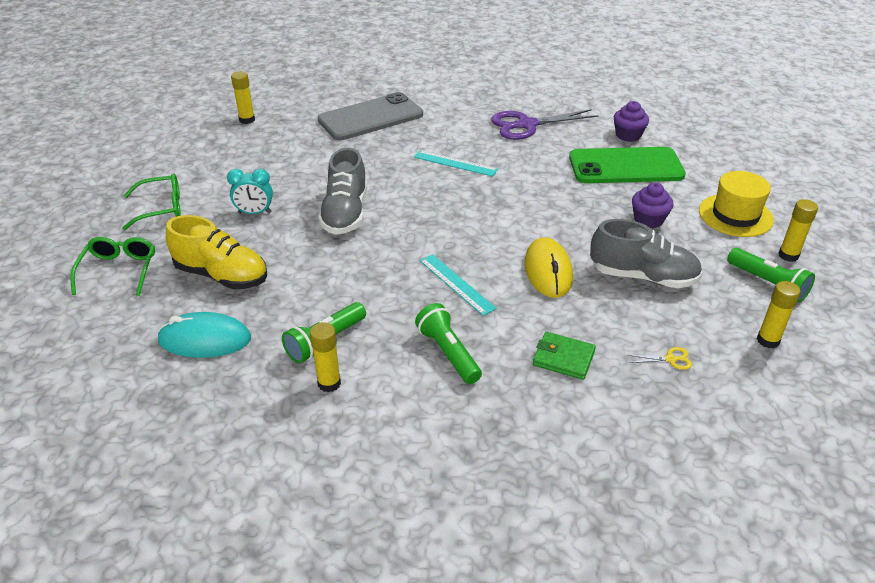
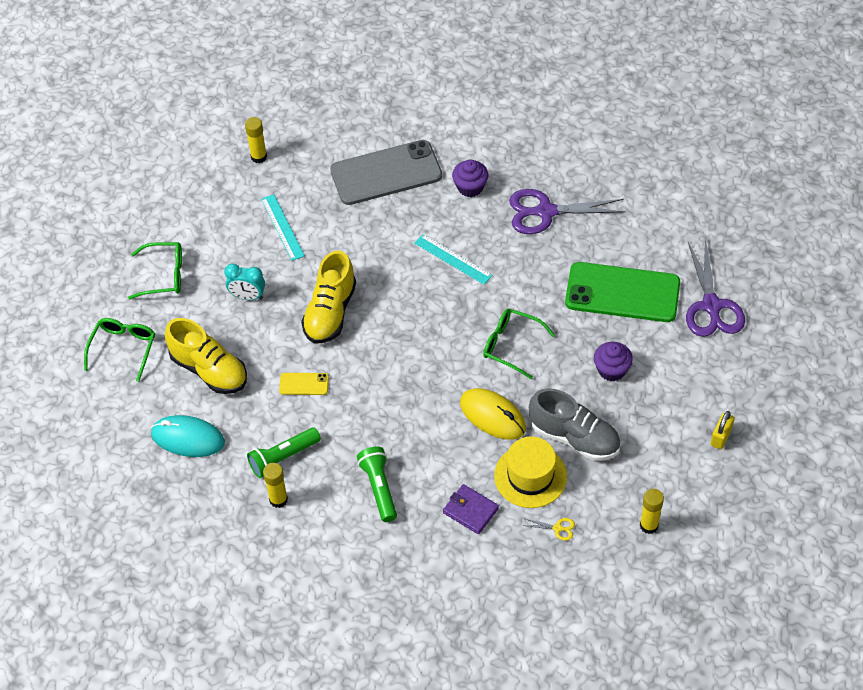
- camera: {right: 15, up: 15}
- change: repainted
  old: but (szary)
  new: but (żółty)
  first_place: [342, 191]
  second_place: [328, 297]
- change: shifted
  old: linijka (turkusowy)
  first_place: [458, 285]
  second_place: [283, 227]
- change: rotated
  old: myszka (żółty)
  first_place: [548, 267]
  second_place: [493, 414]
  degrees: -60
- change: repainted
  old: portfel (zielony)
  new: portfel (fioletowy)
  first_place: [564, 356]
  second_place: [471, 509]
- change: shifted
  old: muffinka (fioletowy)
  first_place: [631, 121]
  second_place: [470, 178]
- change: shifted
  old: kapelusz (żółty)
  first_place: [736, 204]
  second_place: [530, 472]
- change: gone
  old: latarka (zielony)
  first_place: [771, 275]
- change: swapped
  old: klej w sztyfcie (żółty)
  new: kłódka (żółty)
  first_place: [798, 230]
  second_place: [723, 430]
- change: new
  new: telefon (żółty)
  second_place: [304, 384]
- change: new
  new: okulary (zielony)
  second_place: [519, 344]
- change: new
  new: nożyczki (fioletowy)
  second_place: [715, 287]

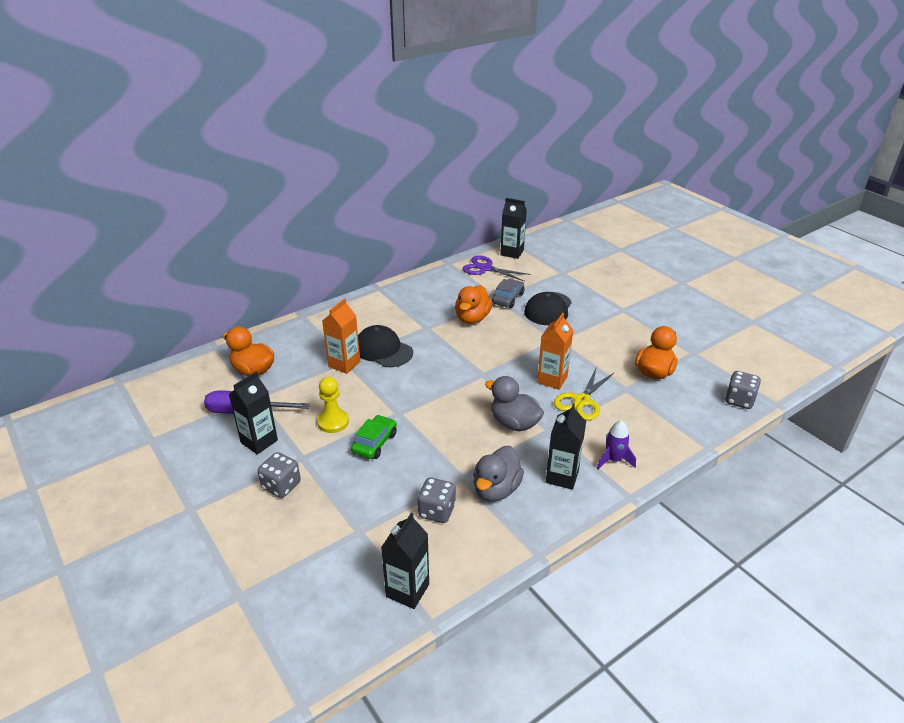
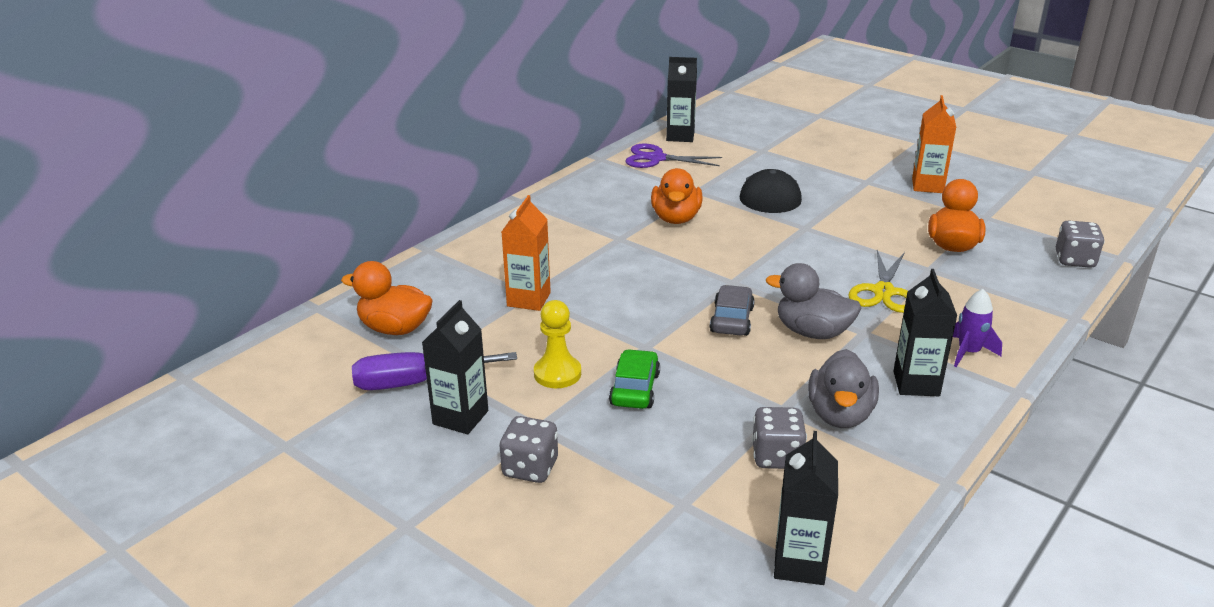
- camera: {right: -15, up: -5}
- change: gone
  old: czapka (czarny)
  first_place: [385, 346]
- change: shifted
  old: samochód (szary)
  first_place: [508, 293]
  second_place: [732, 310]
- change: shifted
  old: karton mleka (pomarańczowy)
  first_place: [555, 351]
  second_place: [934, 144]

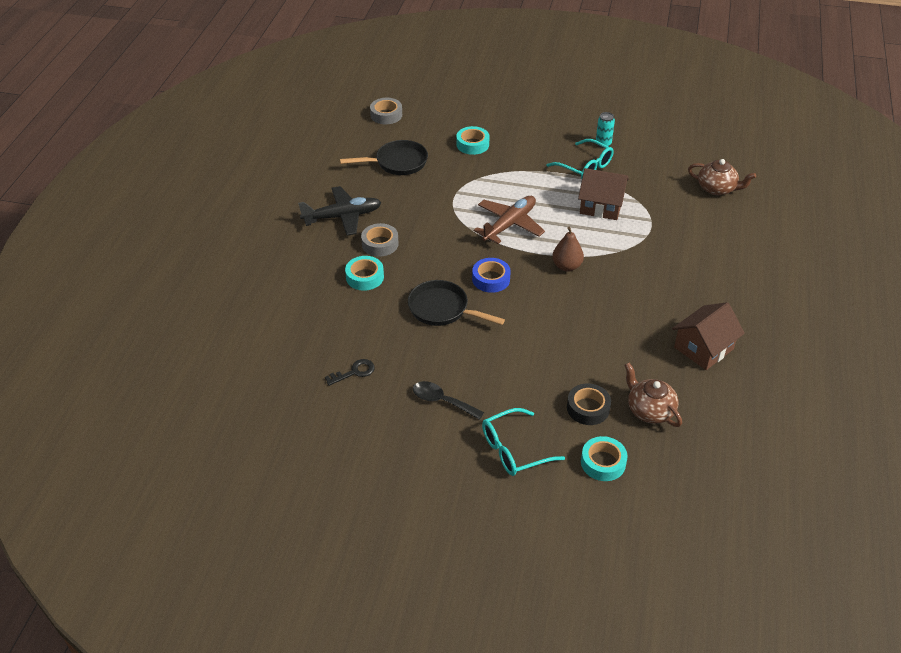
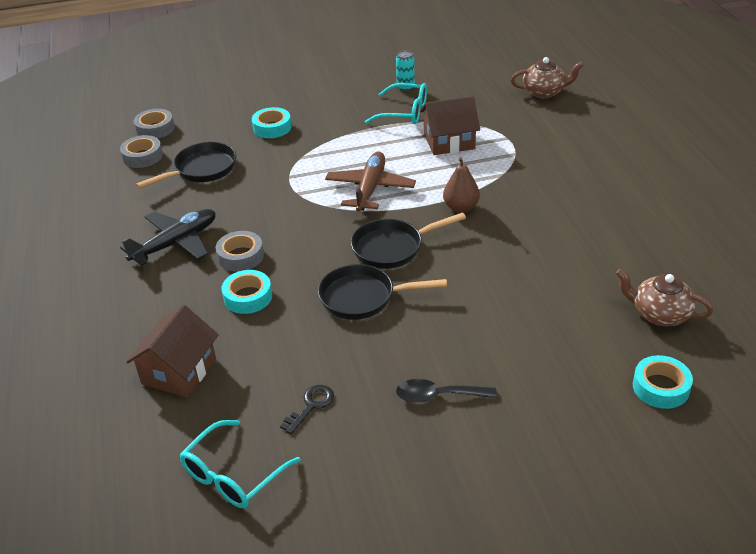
- camera: {right: -25, up: -5}
- change: swapped
  old: taśma klejąca (niebieski)
  new: patelnia (czarny)
  first_place: [491, 275]
  second_place: [408, 241]
- change: shifted
  old: okulary (turkusowy)
  first_place: [523, 442]
  second_place: [240, 464]
- change: gone
  old: taśma klejąca (czarny)
  first_place: [589, 404]
- change: shifted
  old: domek (brązowy)
  first_place: [708, 336]
  second_place: [172, 351]
- change: new
  new: taśma klejąca (szary)
  second_place: [141, 151]

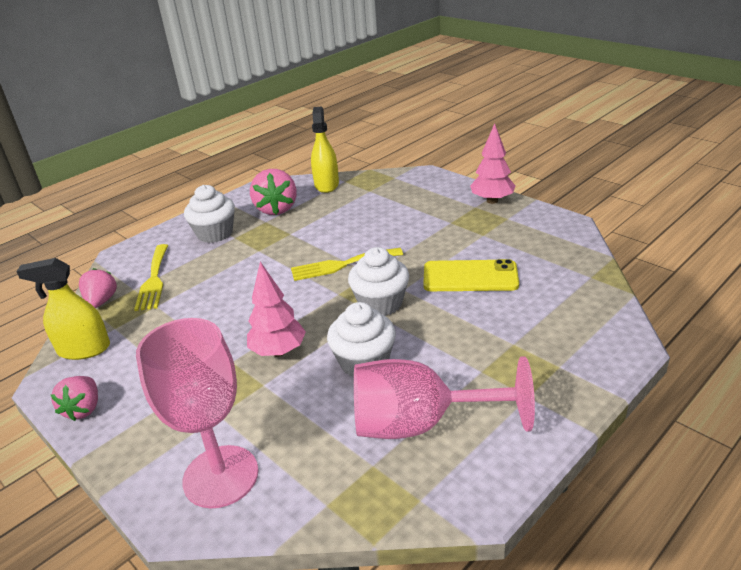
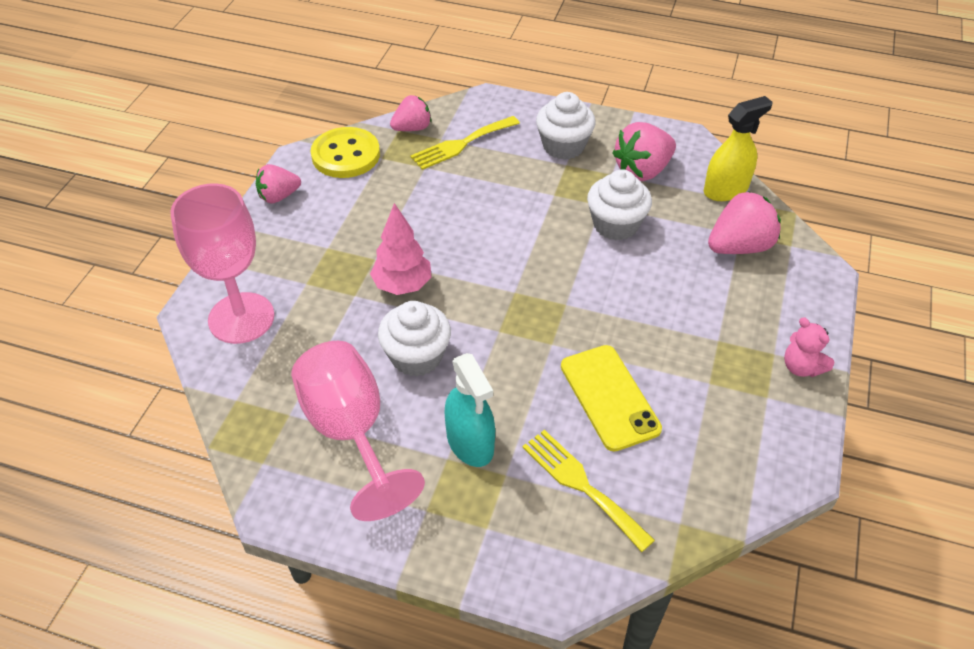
- camera: {right: 60, up: 15}
- change: swapped
  old: spryskiwacz (żółty)
  new: guzik (żółty)
  first_place: [63, 309]
  second_place: [345, 152]
- change: shifted
  old: widelec (żółty)
  first_place: [347, 264]
  second_place: [588, 491]
- change: shifted
  old: muffinka (biały)
  first_place: [378, 281]
  second_place: [619, 205]
- change: swapped
  old: drzewko (różowy)
  new: miś (różowy)
  first_place: [492, 163]
  second_place: [809, 347]
- change: new
  new: spryskiwacz (turkusowy)
  second_place: [469, 410]
- change: new
  new: truskawka (różowy)
  second_place: [744, 222]

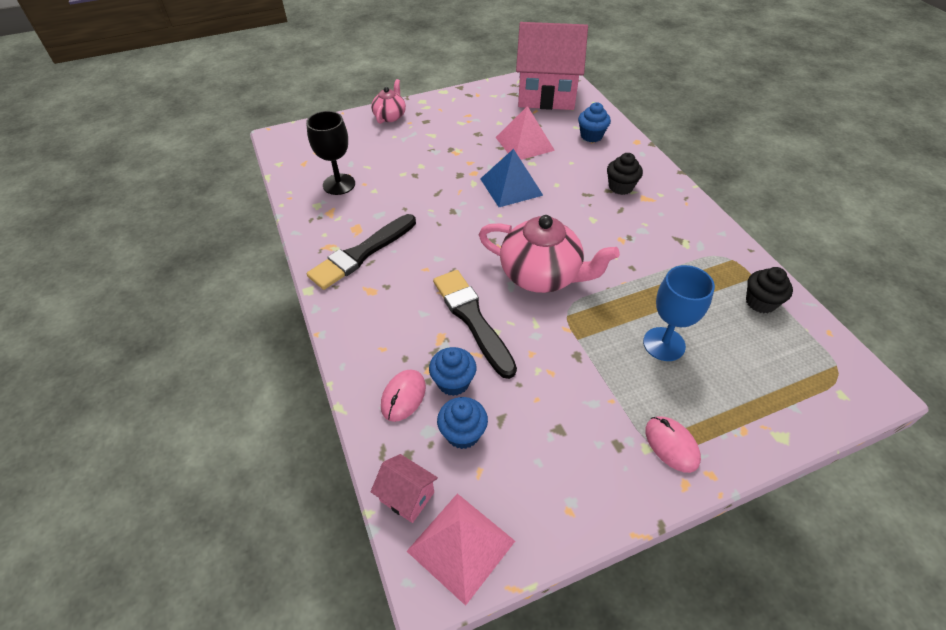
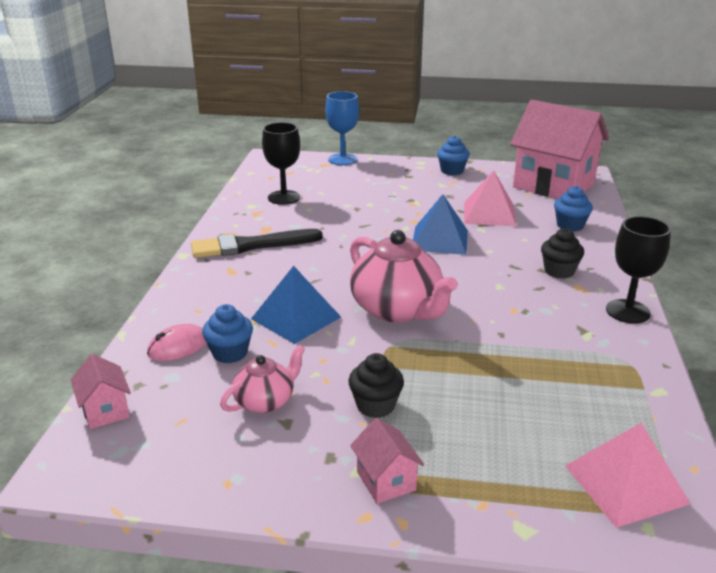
- camera: {right: 30, up: -20}
- change: shifted
  old: imbryk (różowy)
  first_place: [388, 101]
  second_place: [262, 379]
- change: shifted
  old: piramida (różowy)
  first_place: [461, 549]
  second_place: [627, 475]
- change: swapped
  old: pędzel (czarny)
  new: piramida (niebieski)
  first_place: [475, 324]
  second_place: [296, 305]
- change: shifted
  old: muffinka (niebieski)
  first_place: [462, 423]
  second_place: [453, 155]
- change: shifted
  old: kielich (niebieski)
  first_place: [679, 313]
  second_place: [342, 128]
- change: swapped
  old: myszka (różowy)
  new: domek (różowy)
  first_place: [673, 444]
  second_place: [387, 461]
- change: shifted
  old: muffinka (czarny)
  first_place: [769, 290]
  second_place: [376, 385]
- change: new
  new: kielich (czarny)
  second_place: [638, 270]

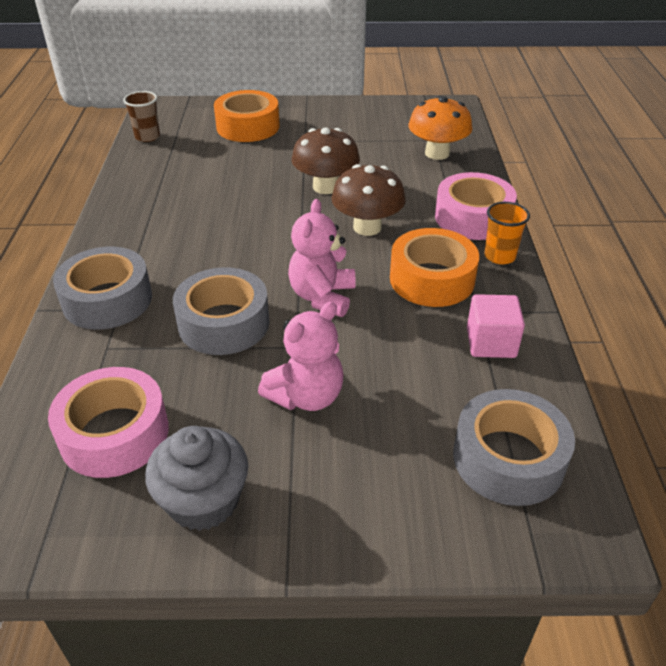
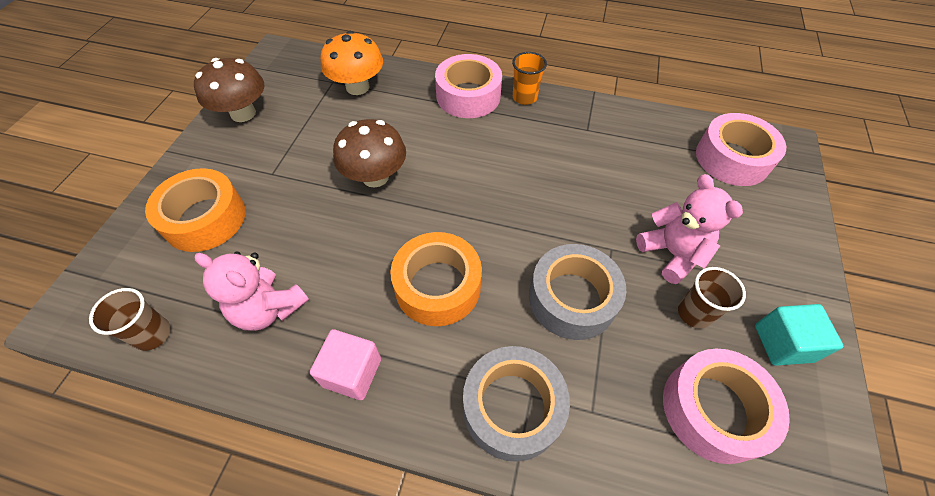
- camera: {right: -75, up: 15}
- change: swapped
  old: muffinka (szary)
  new: sześcian (turkusowy)
  first_place: [196, 478]
  second_place: [799, 335]
- change: shifted
  old: miś (różowy)
  first_place: [321, 258]
  second_place: [252, 291]
- change: shifted
  old: grzyb (brązowy)
  first_place: [368, 200]
  second_place: [229, 90]
- change: shifted
  old: taśma klejąca (pomarańczowy)
  first_place: [434, 267]
  second_place: [436, 279]
- change: repainted
  old: taśma klejąca (szary)
  new: taśma klejąca (różowy)
  first_place: [514, 447]
  second_place: [741, 149]
- change: shifted
  old: sześcian (różowy)
  first_place: [496, 326]
  second_place: [345, 364]
- change: new
  new: szklanka (brązowy)
  second_place: [712, 298]

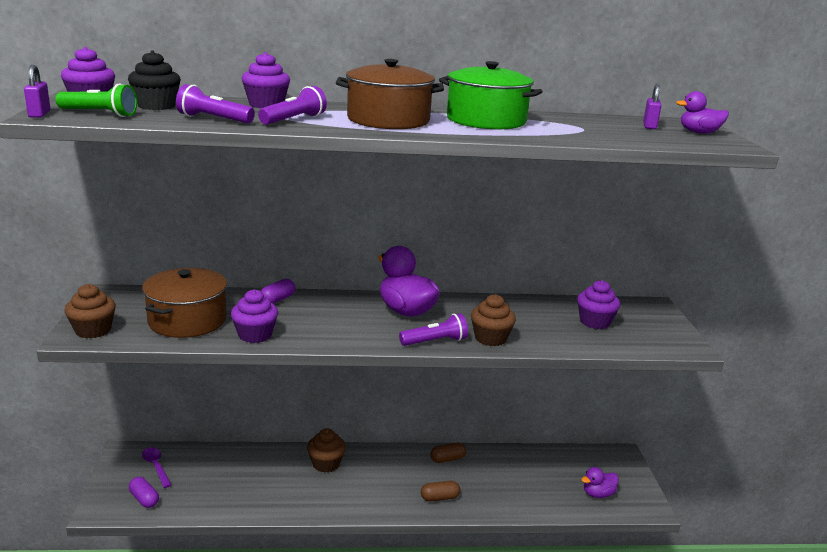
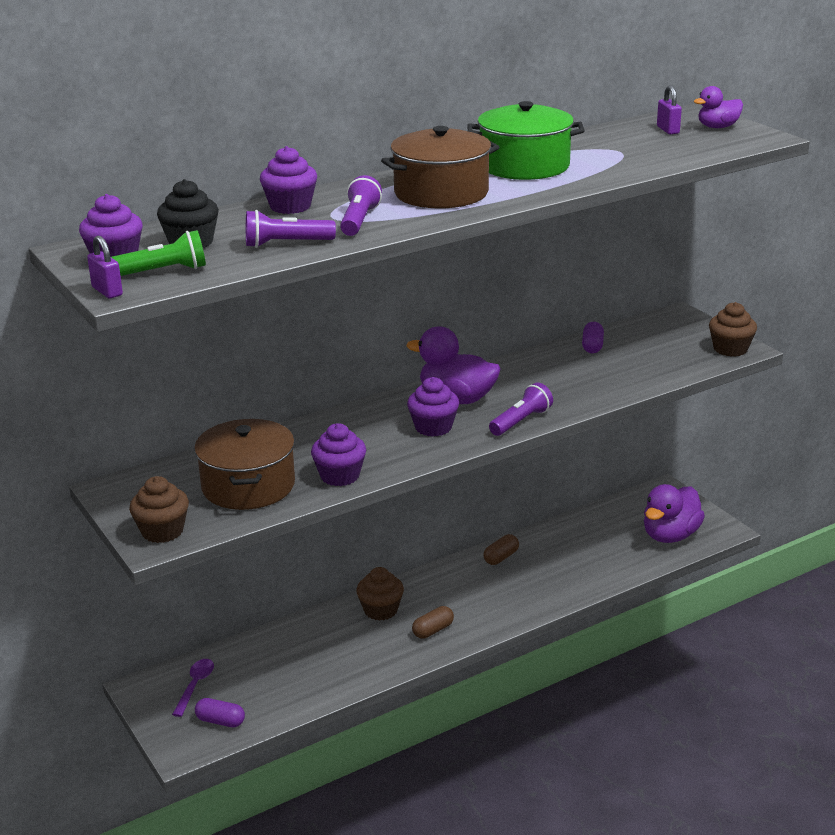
- camera: {right: -25, up: 5}
- change: rotated
  old: łyżka (fioletowy)
  first_place: [157, 467]
  second_place: [193, 688]
  degrees: 75
- change: shifted
  old: kapsułka (fioletowy)
  first_place: [278, 291]
  second_place: [593, 337]
- change: shifted
  old: kapsułka (brązowy)
  first_place: [440, 491]
  second_place: [433, 622]
- change: shifted
  old: muffinka (brązowy)
  first_place: [493, 320]
  second_place: [733, 329]
- change: shifted
  old: muffinka (fioletowy)
  first_place: [598, 304]
  second_place: [433, 407]
- change: scaled
  old: kaczka (fioletowy)
  first_place: [600, 482]
  second_place: [674, 513]
  factor: 1.75

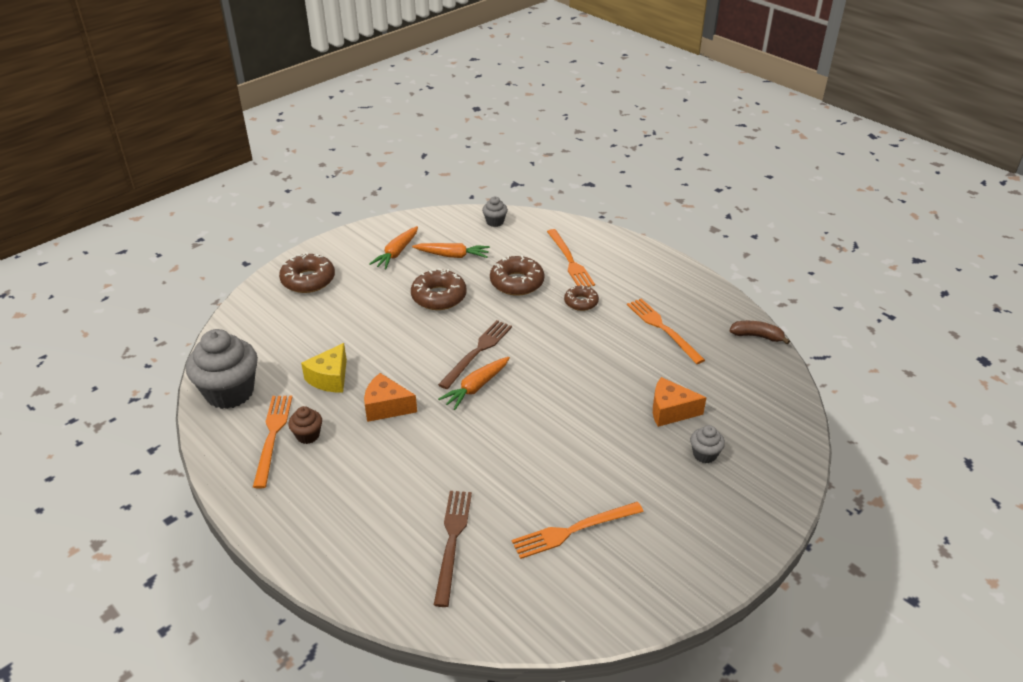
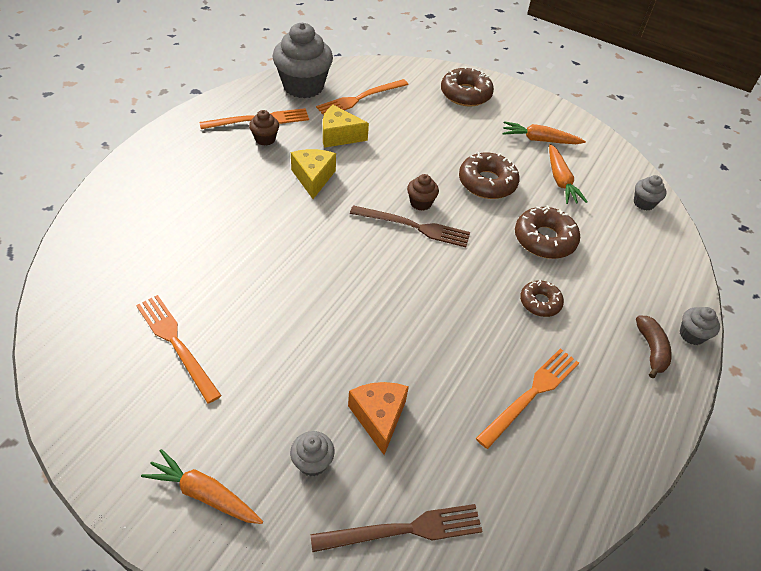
- camera: {right: 70, up: 10}
- change: repainted
  old: ser (pomarańczowy)
  new: ser (żółty)
  first_place: [390, 397]
  second_place: [313, 174]
- change: shifted
  old: widelec (brązowy)
  first_place: [453, 549]
  second_place: [397, 528]
- change: shifted
  old: marchewka (pomarańczowy)
  first_place: [474, 383]
  second_place: [202, 486]
- change: shifted
  old: widelec (pomarańczowy)
  first_place: [571, 258]
  second_place: [362, 97]
- change: shifted
  old: banan (brązowy)
  first_place: [760, 332]
  second_place: [654, 347]
- change: new
  new: muffinka (brązowy)
  second_place: [423, 192]
- change: new
  new: muffinka (szary)
  second_place: [700, 326]

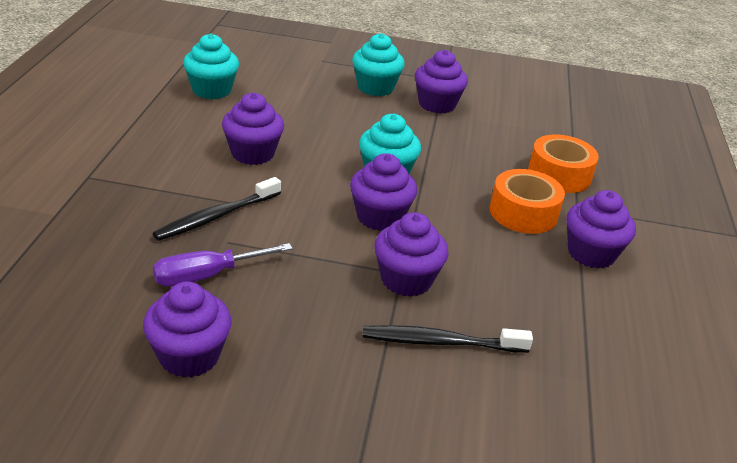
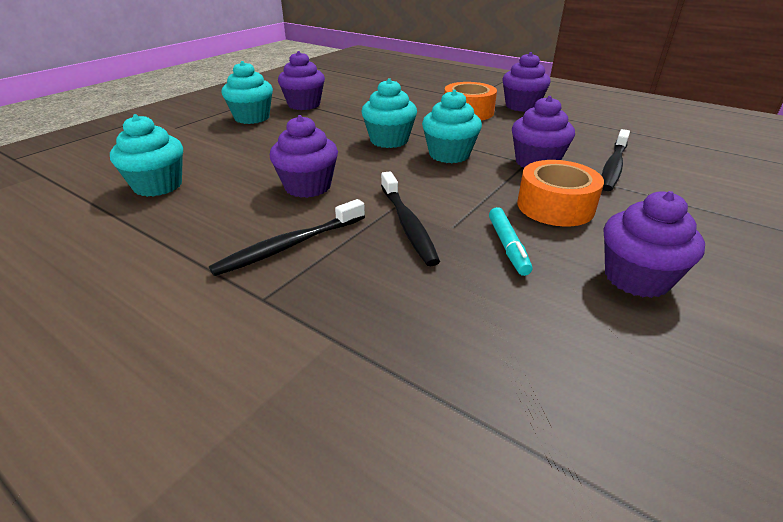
- camera: {right: -60, up: 0}
- change: swapped
  old: śrubokręt (fioletowy)
  new: flamaster (turkusowy)
  first_place: [223, 265]
  second_place: [511, 241]
- change: repainted
  old: muffinka (fioletowy)
  new: muffinka (turkusowy)
  first_place: [383, 192]
  second_place: [452, 126]
- change: shifted
  old: taśma klejąca (pomarańczowy)
  first_place: [563, 163]
  second_place: [560, 193]
- change: new
  new: szczoteczka do zębów (czarny)
  second_place: [287, 237]

